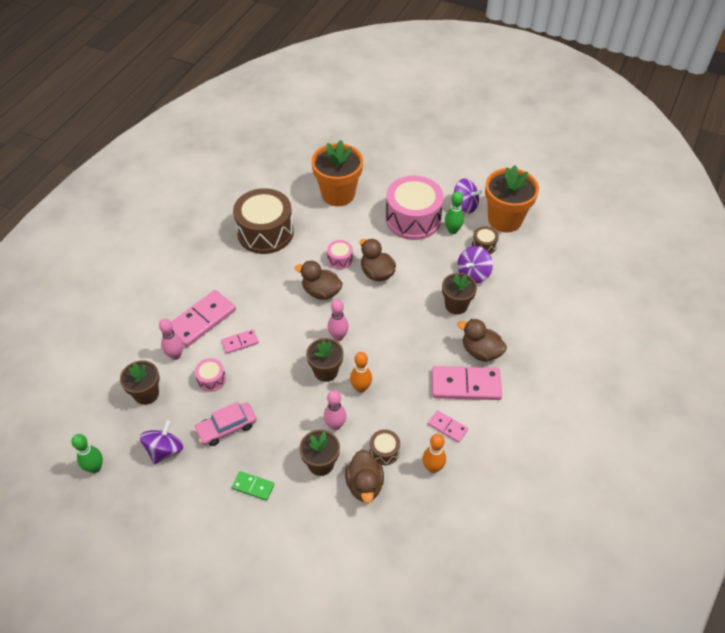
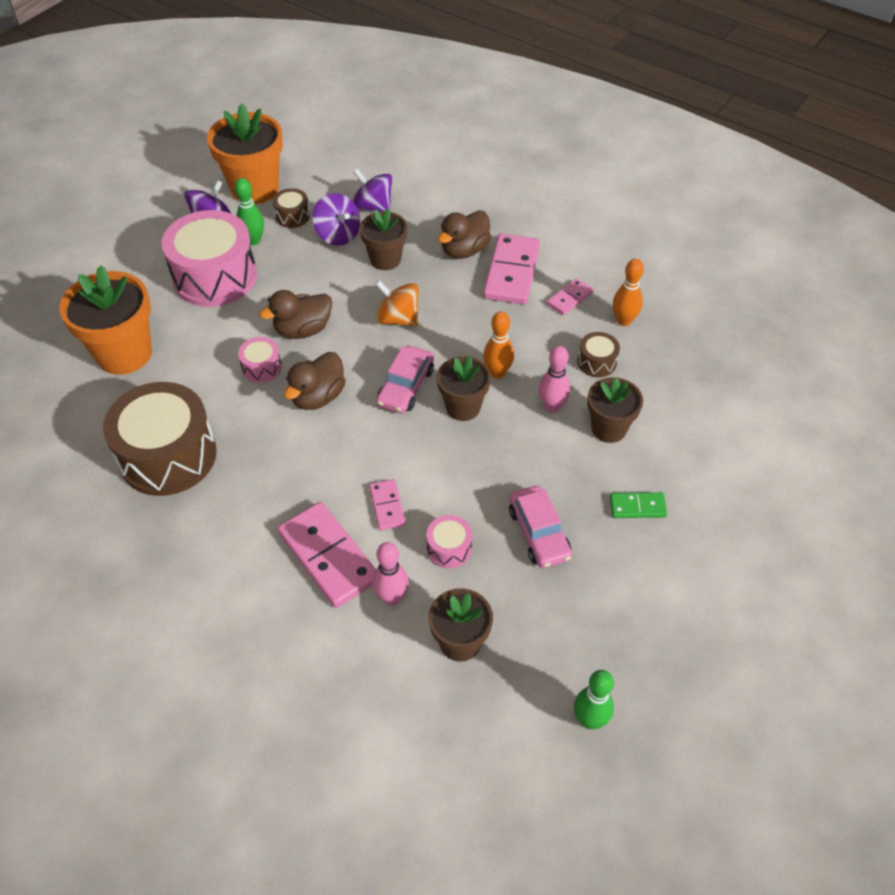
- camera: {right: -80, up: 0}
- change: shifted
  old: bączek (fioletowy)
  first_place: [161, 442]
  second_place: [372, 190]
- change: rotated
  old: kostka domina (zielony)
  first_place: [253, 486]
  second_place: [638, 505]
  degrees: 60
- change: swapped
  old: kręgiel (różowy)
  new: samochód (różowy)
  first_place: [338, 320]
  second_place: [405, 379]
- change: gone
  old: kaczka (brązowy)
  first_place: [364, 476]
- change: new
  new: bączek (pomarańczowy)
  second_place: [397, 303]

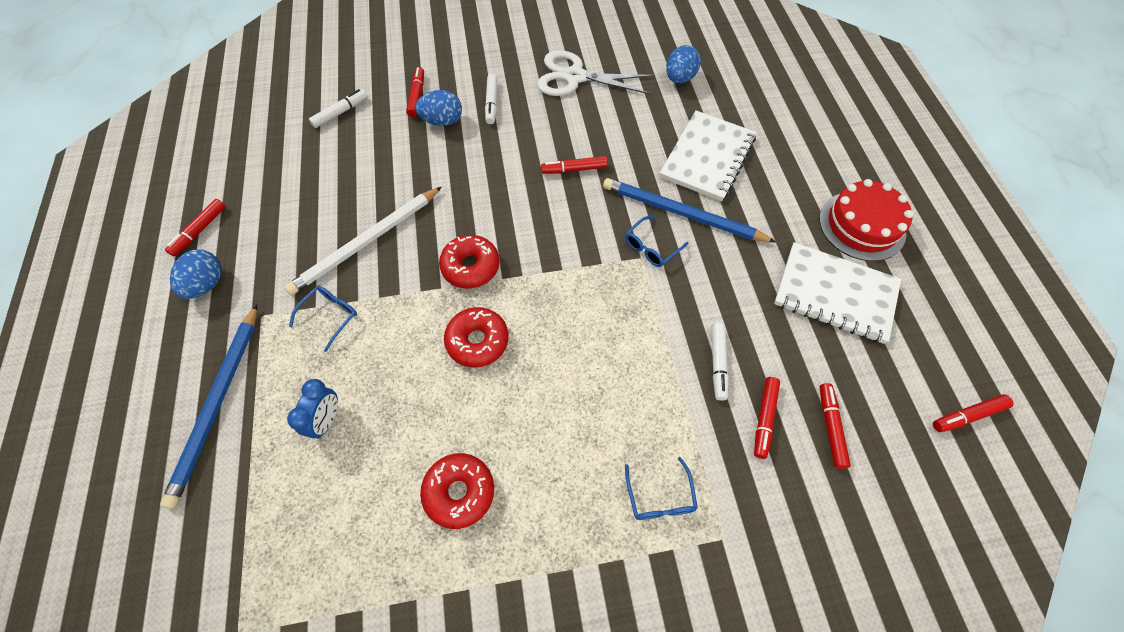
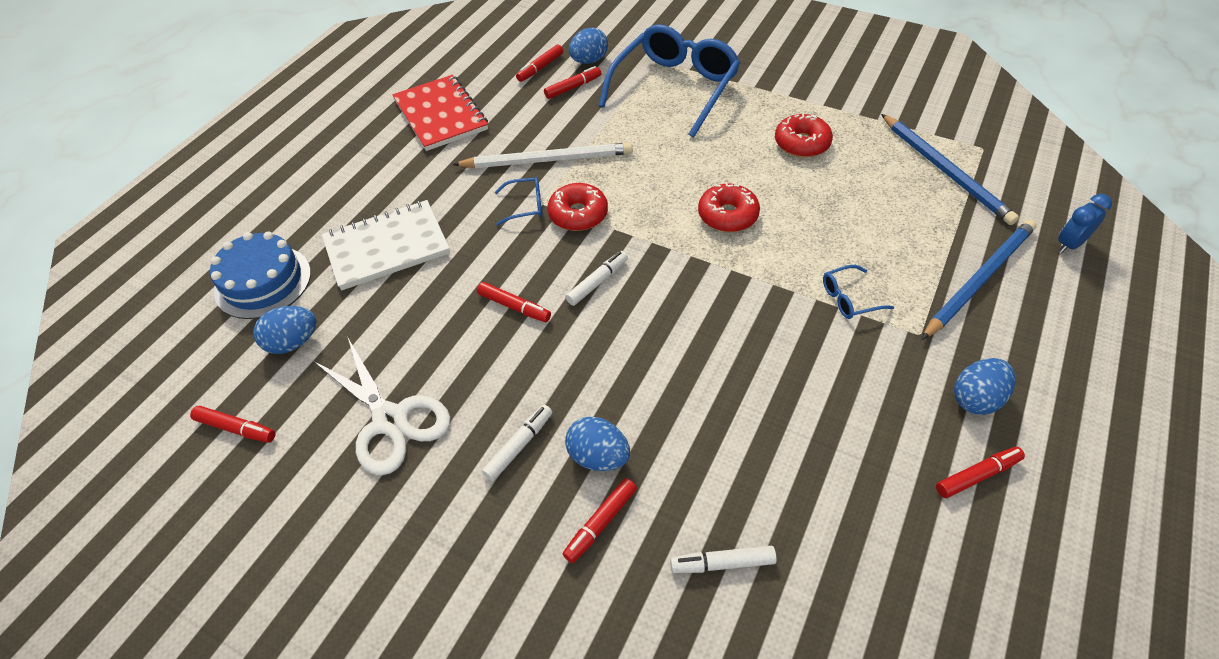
- camera: {right: -140, up: -10}
- change: shifted
  old: ołówek (biały)
  first_place: [363, 241]
  second_place: [542, 155]
- change: shifted
  old: budzik (niebieski)
  first_place: [312, 409]
  second_place: [1085, 223]
- change: shifted
  old: donut (czerwony)
  first_place: [469, 261]
  second_place: [577, 207]
- change: shifted
  old: ołówek (niebieski)
  first_place: [689, 210]
  second_place: [950, 169]
- change: scaled
  old: okulary (niebieski)
  first_place: [661, 488]
  second_place: [669, 80]
  factor: 2.46
- change: shifted
  old: flamaster (biały)
  first_place: [720, 362]
  second_place: [596, 278]
- change: repainted
  old: zeszyt (biały)
  new: zeszyt (czerwony)
  first_place: [837, 293]
  second_place: [440, 113]
- change: gone
  old: tort (czerwony)
  first_place: [866, 220]
- change: shifted
  old: flamaster (czerwony)
  first_place: [973, 413]
  second_place: [232, 424]
- change: new
  new: tort (niebieski)
  second_place: [260, 275]
- change: new
  new: jajko (niebieski)
  second_place: [588, 46]

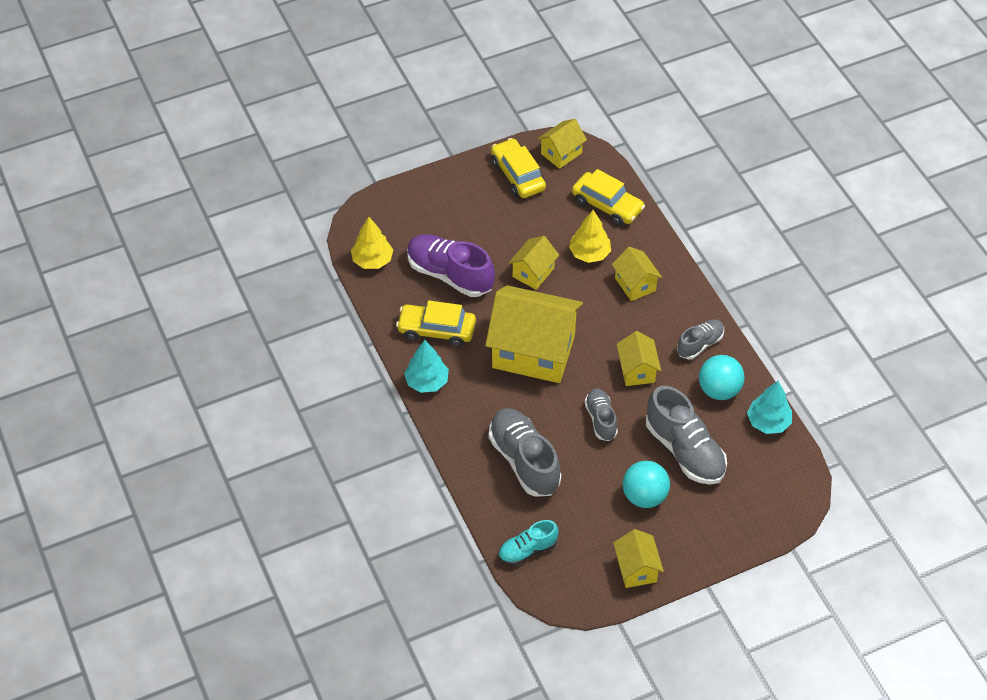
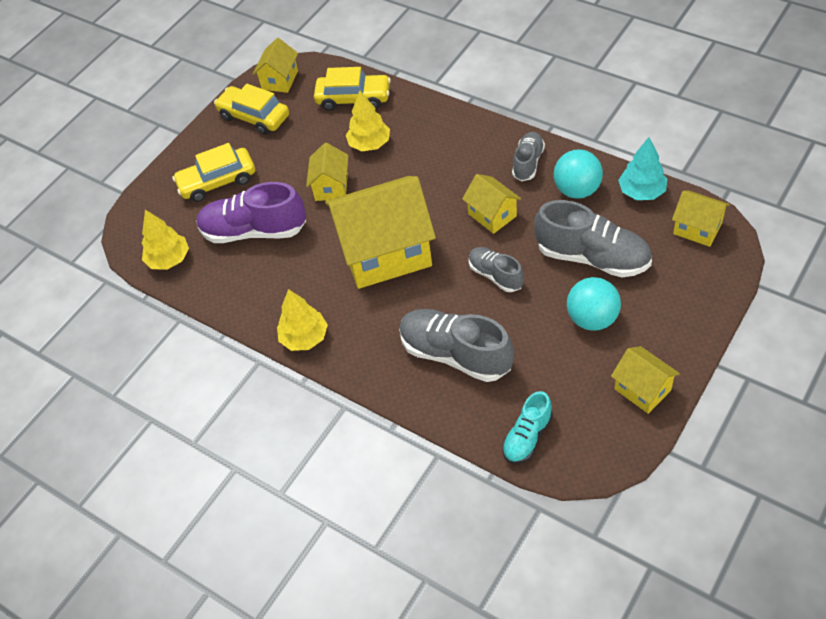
- camera: {right: -25, up: 0}
- change: shifted
  old: samochód (żółty)
  first_place: [436, 323]
  second_place: [213, 172]
- change: repainted
  old: drzewko (turkusowy)
  new: drzewko (żółty)
  first_place: [426, 366]
  second_place: [302, 320]
- change: shifted
  old: domek (żółty)
  first_place: [637, 274]
  second_place: [701, 218]

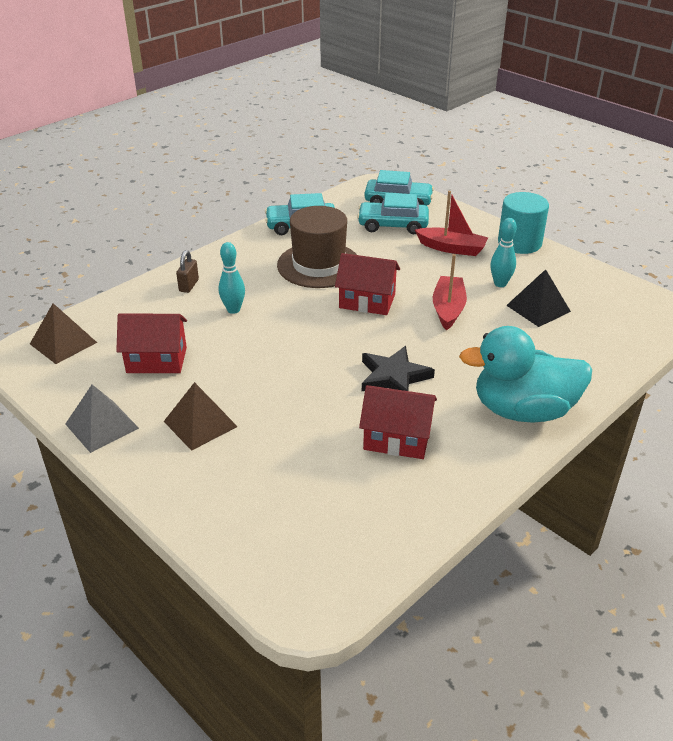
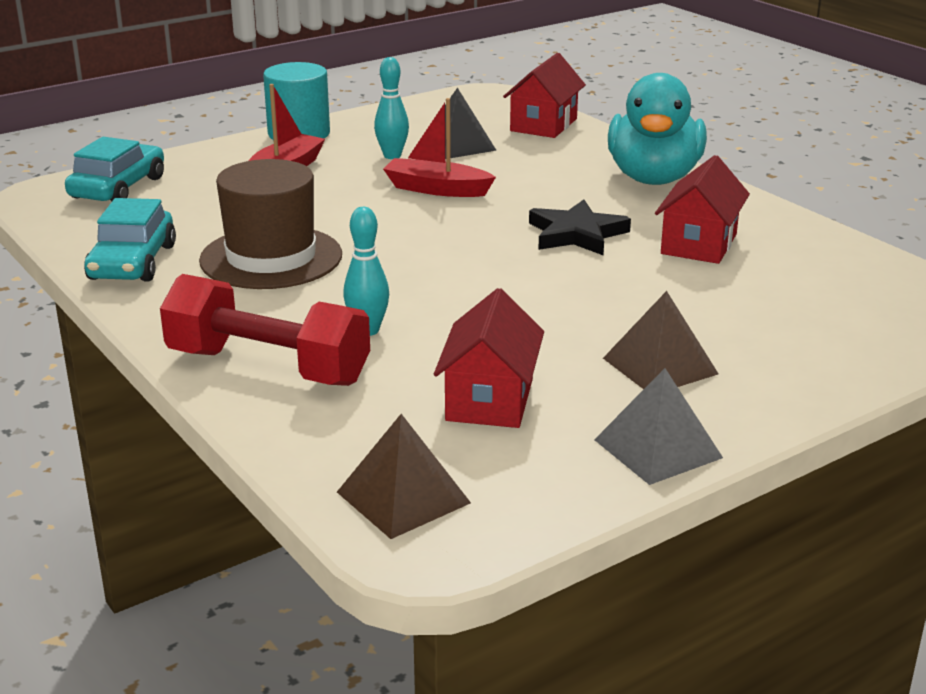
- camera: {right: -80, up: -10}
- change: swapped
  old: kłódka (brązowy)
  new: hantel (czerwony)
  first_place: [187, 271]
  second_place: [265, 330]
- change: shifted
  old: domek (czerwony)
  first_place: [367, 284]
  second_place: [544, 95]
- change: gone
  old: samochód (turkusowy)
  first_place: [393, 213]

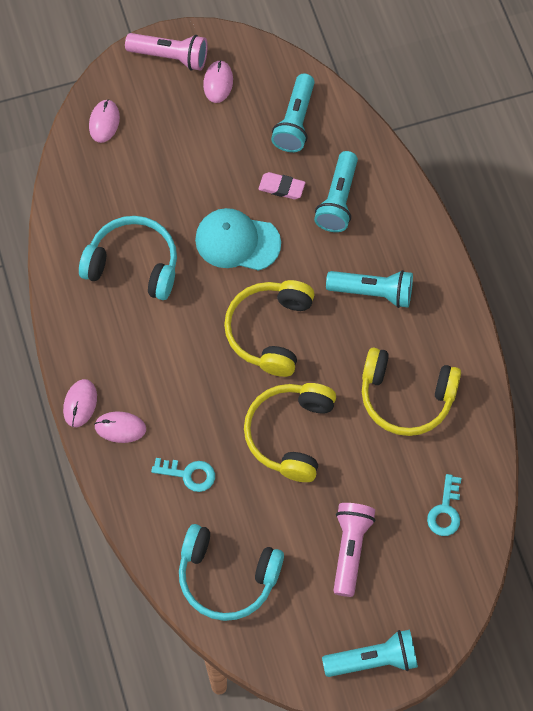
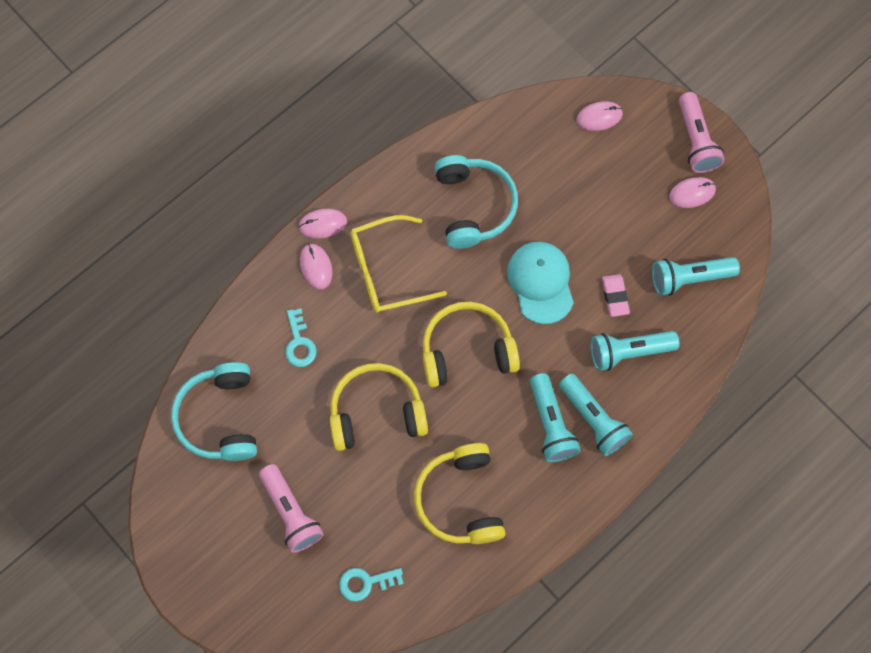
- camera: {right: 65, up: 5}
- change: shifted
  old: latarka (turkusowy)
  first_place: [370, 653]
  second_place: [596, 415]
- change: rotated
  old: latarka (różowy)
  first_place: [354, 550]
  second_place: [291, 508]
  degrees: 75
- change: new
  new: okulary (żółty)
  second_place: [399, 264]

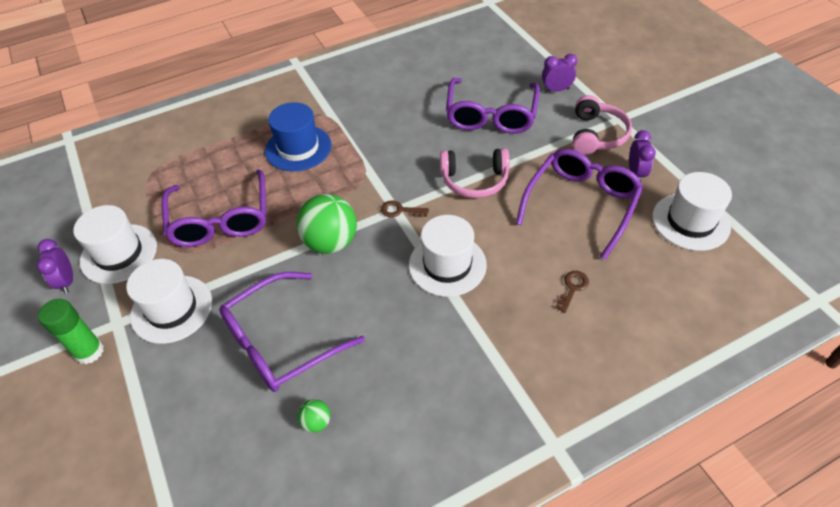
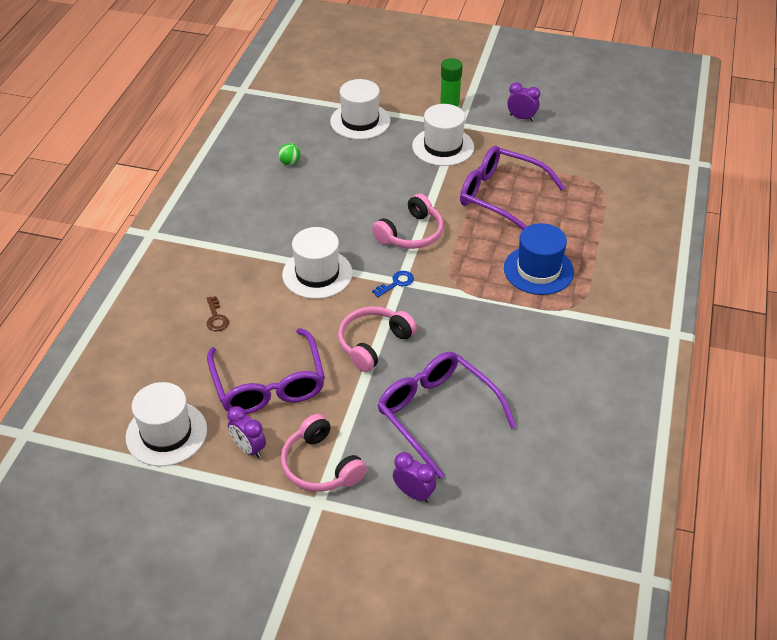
- camera: {right: 130, up: -5}
- change: shifted
  old: kapelusz (biały)
  first_place: [115, 244]
  second_place: [360, 109]
- change: gone
  old: okulary (fioletowy)
  first_place: [292, 332]
- change: swapped
  old: piłka (zielony)
  new: słuchawki (różowy)
  first_place: [326, 224]
  second_place: [407, 221]
- change: repainted
  old: klucz (brązowy)
  new: klucz (niebieski)
  first_place: [405, 209]
  second_place: [393, 284]
- change: rotated
  old: budzik (fioletowy)
  first_place: [560, 73]
  second_place: [414, 477]
  degrees: -90

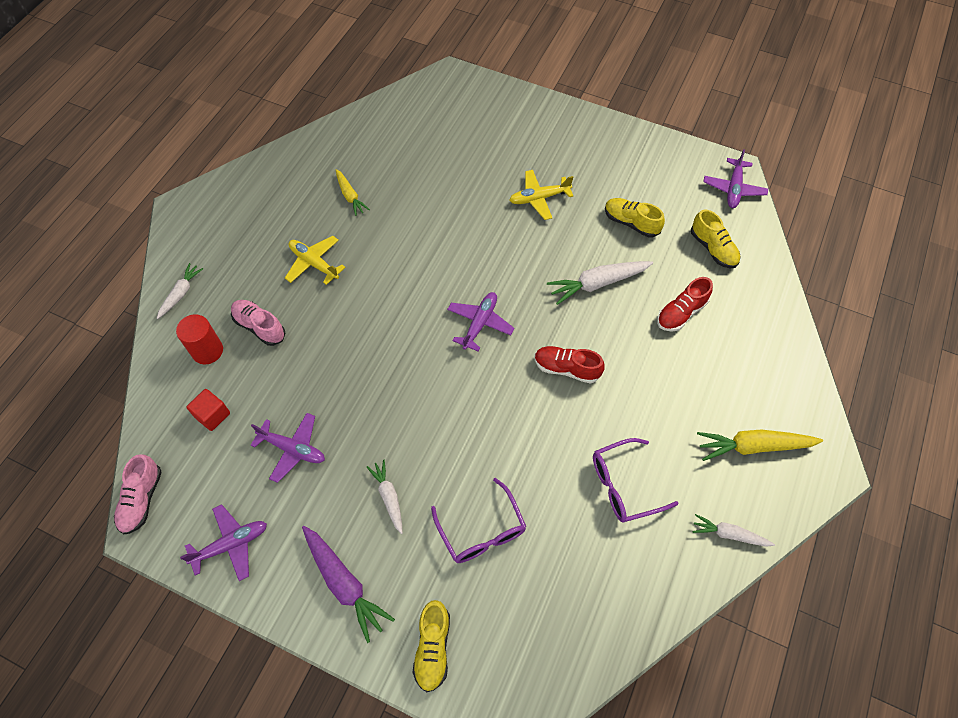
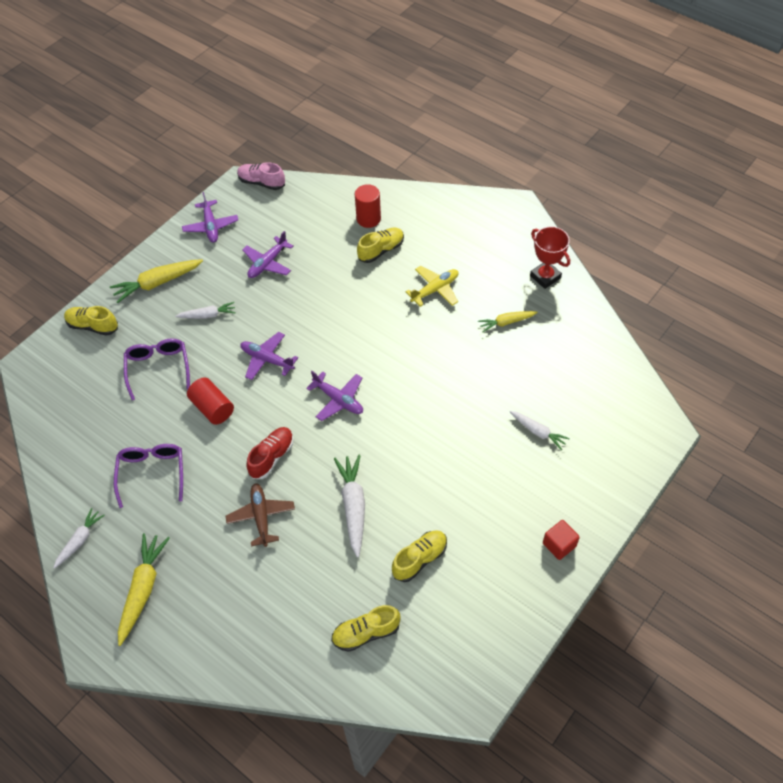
- camera: {right: 105, up: -5}
- change: shifted
  old: marchewka (biały)
  first_place: [180, 291]
  second_place: [540, 430]
- change: shifted
  old: sześcian (czerwony)
  first_place: [208, 410]
  second_place: [561, 540]
- change: repainted
  old: but (różowy)
  new: but (żółty)
  first_place: [258, 323]
  second_place: [380, 245]
- change: repainted
  old: marchewka (fioletowy)
  new: marchewka (żółty)
  first_place: [348, 584]
  second_place: [156, 281]
- change: rotated
  old: okulary (fioletowy)
  first_place: [478, 520]
  second_place: [157, 369]
  degrees: 90
- change: gone
  old: samolot (żółty)
  first_place: [541, 195]
- change: gone
  old: but (czerwony)
  first_place: [685, 304]
- change: shifted
  old: samolot (fioletowy)
  first_place: [735, 178]
  second_place: [269, 356]
- change: new
  new: walec (czerwony)
  second_place: [210, 401]
- change: new
  new: samolot (brązowy)
  second_place: [260, 515]
- change: new
  new: puchar (czerwony)
  second_place: [550, 257]

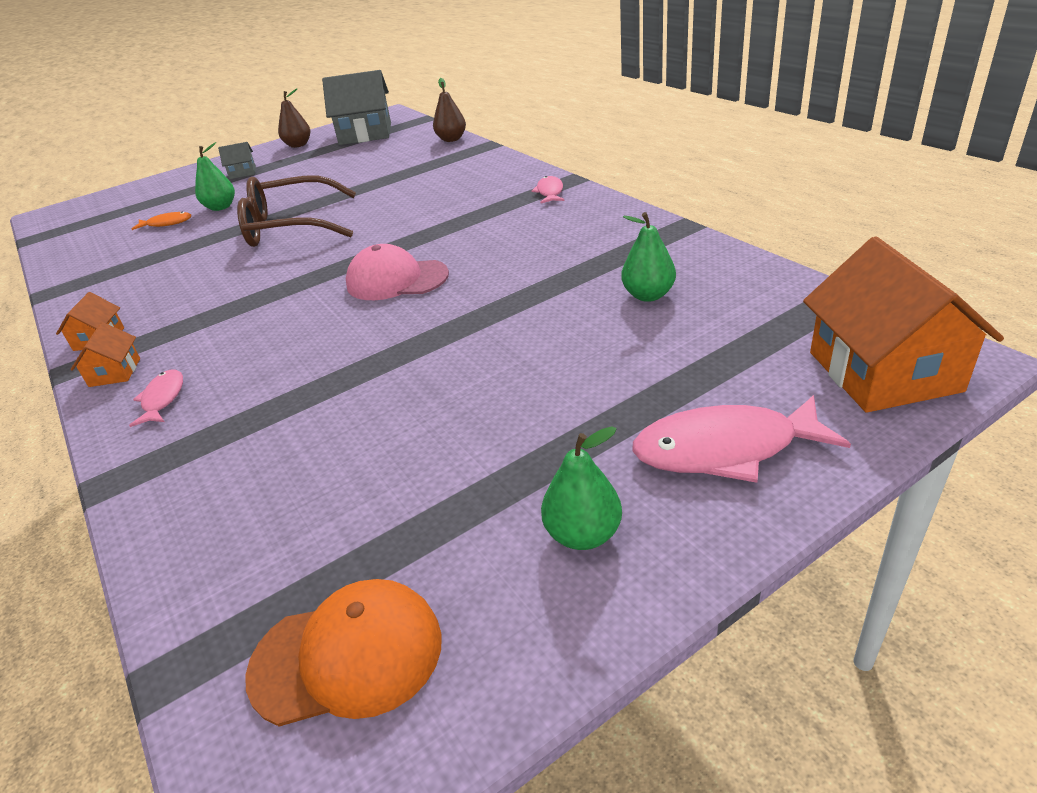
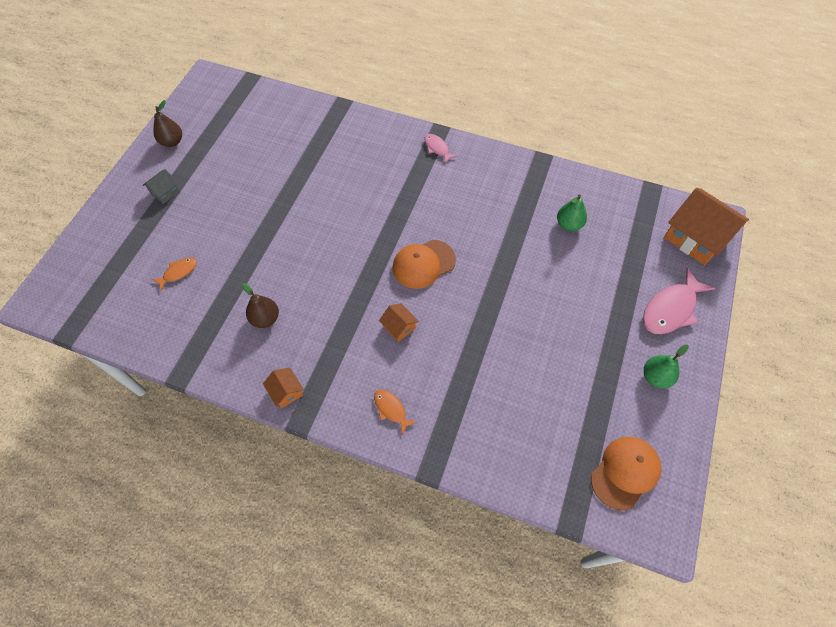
- camera: {right: -40, up: 25}
- change: shifted
  old: domek (pomarańczowy)
  first_place: [105, 354]
  second_place: [399, 322]
- change: repainted
  old: ryba (różowy)
  new: ryba (pomarańczowy)
  first_place: [156, 398]
  second_place: [395, 411]
- change: gone
  old: gruszka (zielony)
  first_place: [215, 176]
- change: gone
  old: okulary (brązowy)
  first_place: [296, 211]
- change: gone
  old: domek (szary)
  first_place: [356, 107]
- change: repainted
  old: czapka (różowy)
  new: czapka (pomarańczowy)
  first_place: [397, 272]
  second_place: [424, 264]
- change: shifted
  old: gruszka (brązowy)
  first_place: [449, 110]
  second_place: [260, 305]

